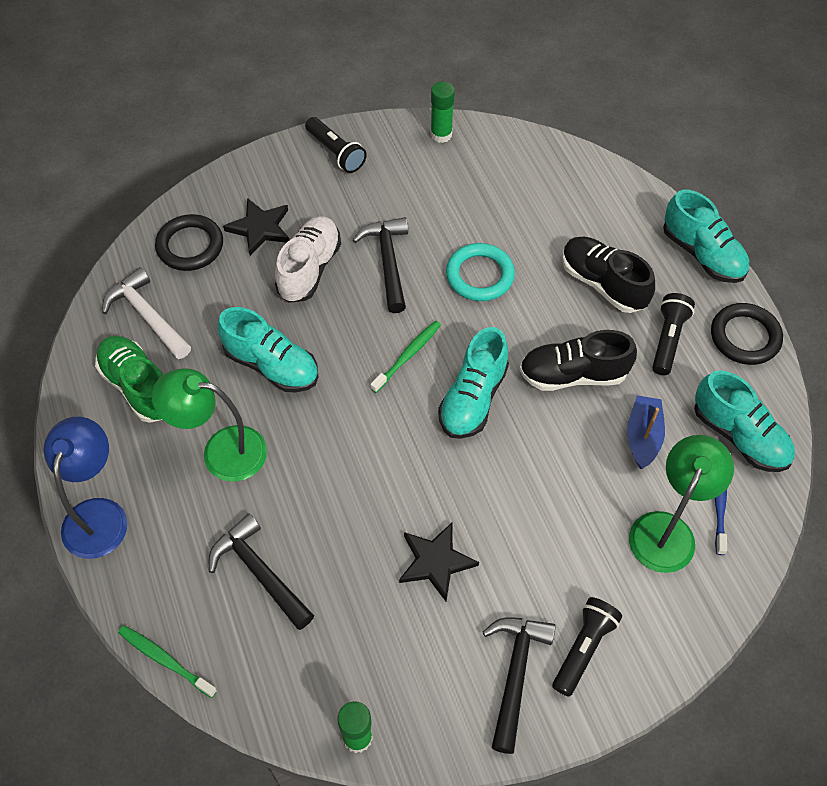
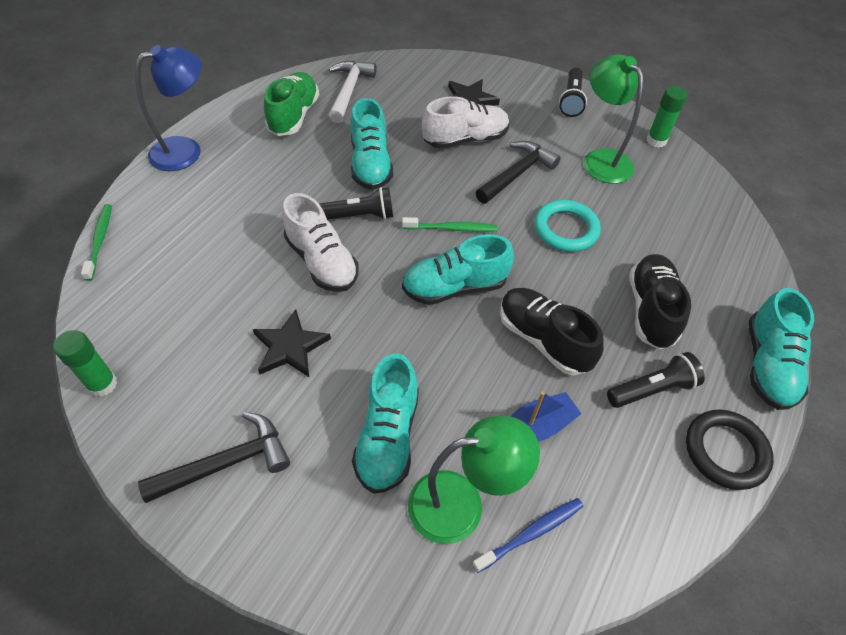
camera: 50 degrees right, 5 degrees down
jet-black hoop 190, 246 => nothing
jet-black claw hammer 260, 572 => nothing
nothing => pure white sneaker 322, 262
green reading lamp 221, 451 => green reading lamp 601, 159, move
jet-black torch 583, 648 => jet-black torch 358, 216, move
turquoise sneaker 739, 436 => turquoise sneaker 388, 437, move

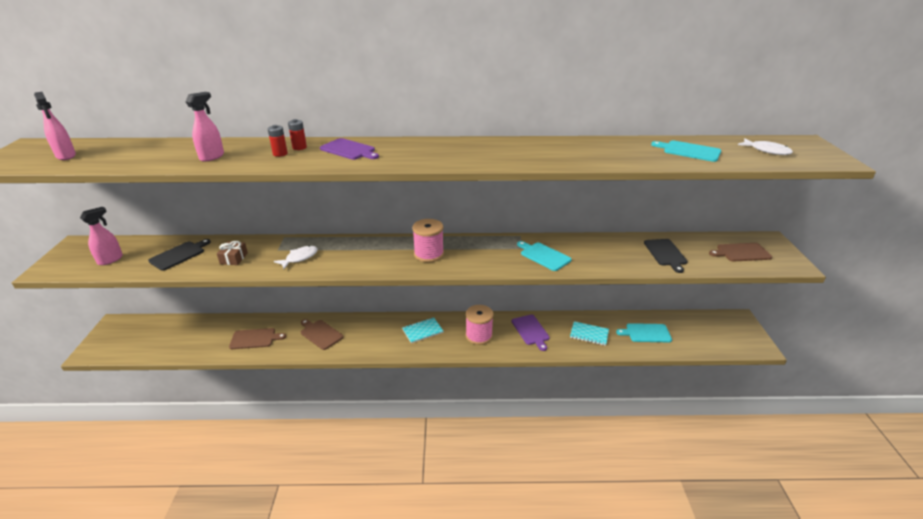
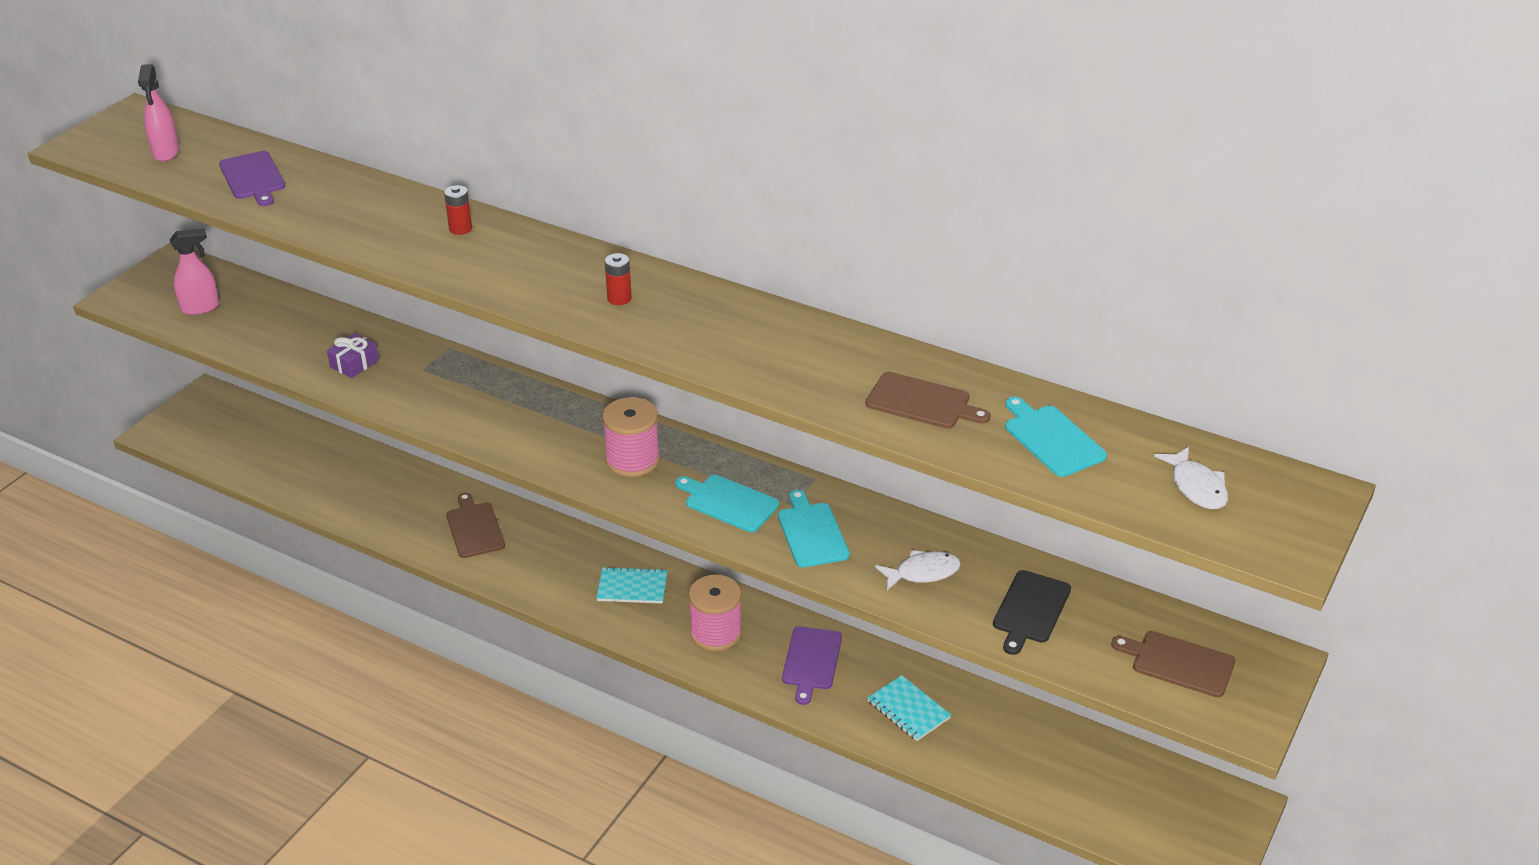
camera: 30 degrees right, 5 degrees up
jet-black bread board 179, 255 => nothing
pink spray cleaner 212, 157 => nothing
russet bread board 255, 338 => russet bread board 922, 402, move
scarlet battery 280, 154 => scarlet battery 619, 298, move
pure white fish figure 299, 258 => pure white fish figure 922, 572, move
violet bread board 349, 150 => violet bread board 253, 177, move
turquoise bread board 646, 333 => turquoise bread board 729, 502, move
russet present 234, 258 => violet present 354, 364

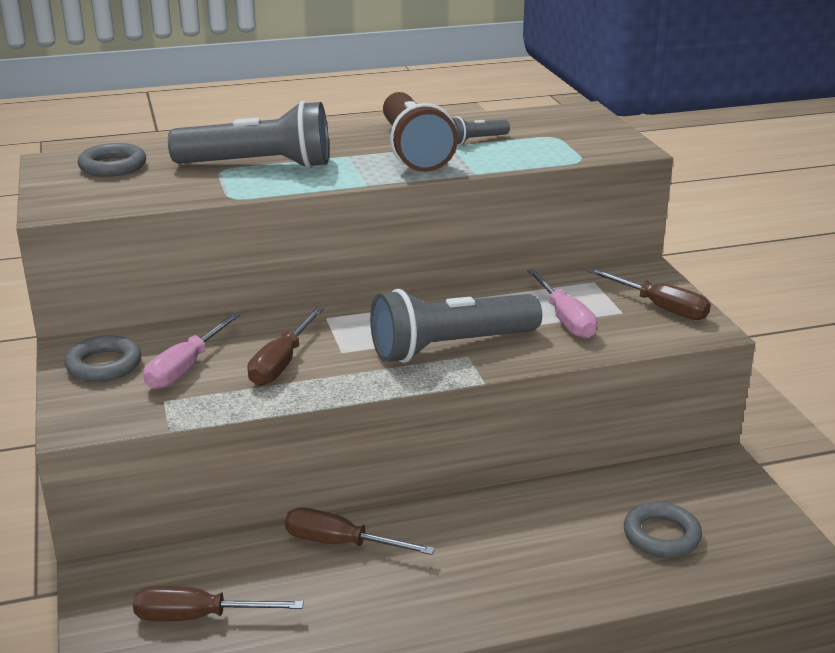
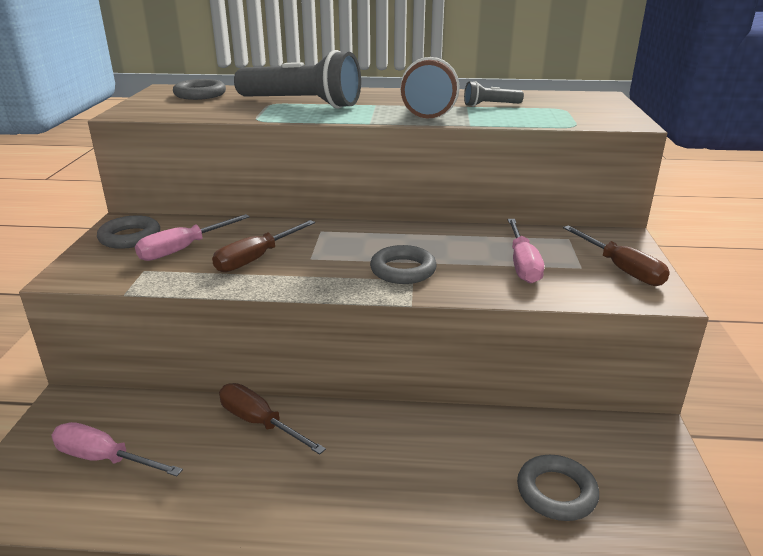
camera: 20 degrees right, 0 degrees up
grey torch 450, 347 => grey hoop 403, 270
russet hand screwdriver 198, 617 => pink hand screwdriver 104, 459

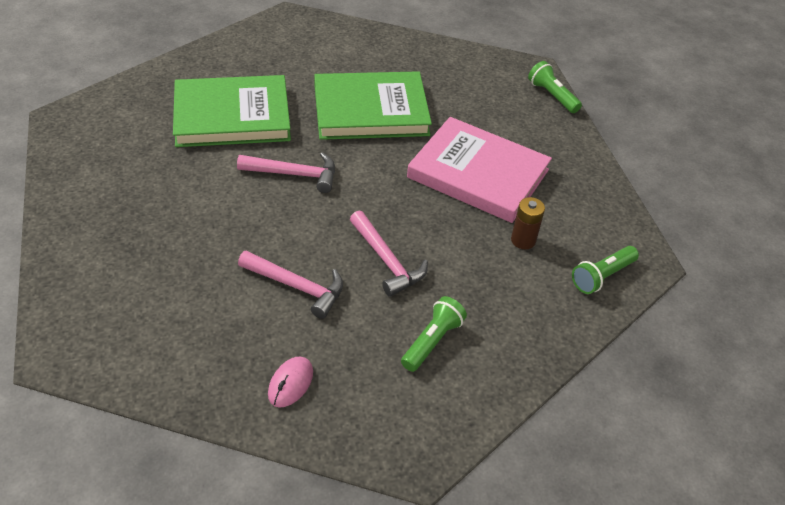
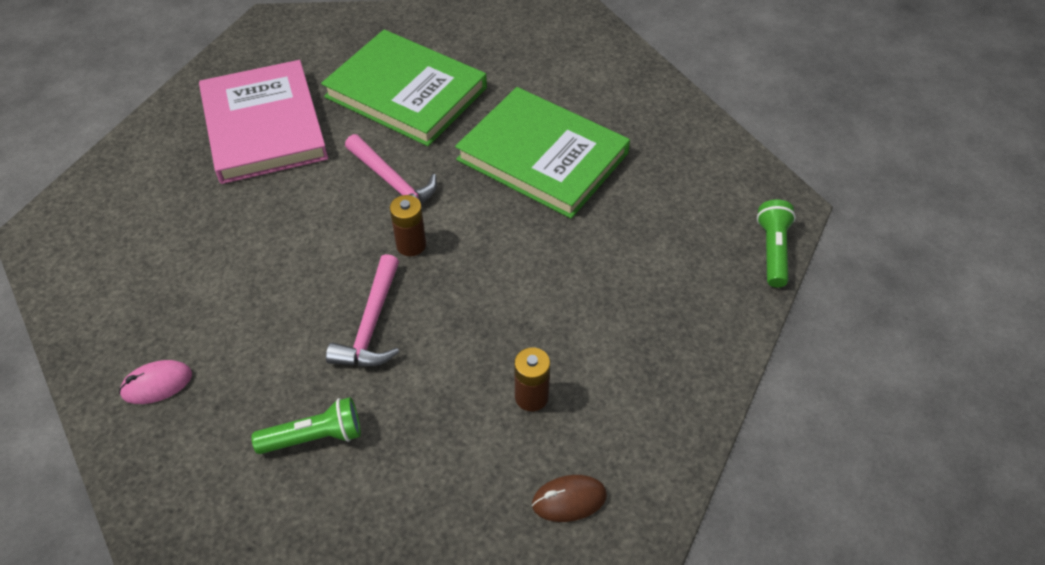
camera: 45 degrees right, 5 degrees up
pink claw hammer 297, 286 => nothing
nothing => russet battery 411, 245
pink book 478, 174 => pink book 264, 126, move
green torch 602, 276 => russet mouse 569, 500

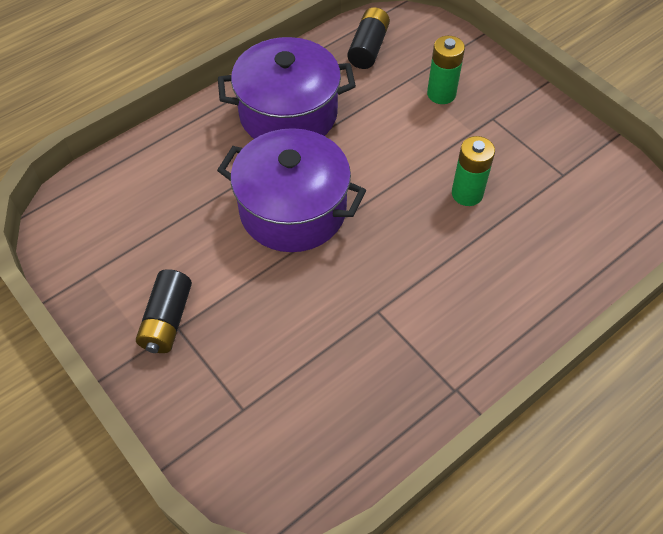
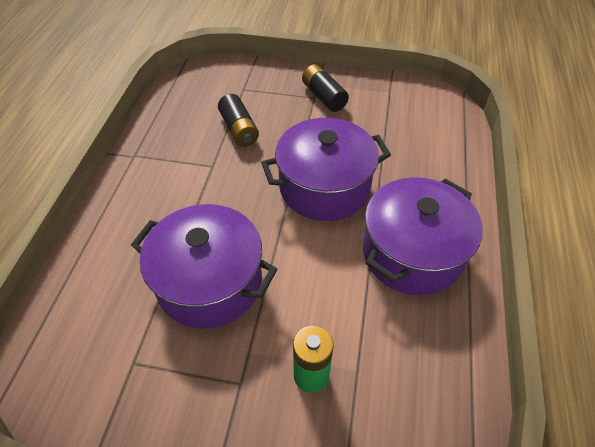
camera: 140 degrees right, 5 degrees down
jet-black battery 368, 48 => jet-black battery 239, 129, move
green battery 467, 194 => violet cooking pot 210, 282

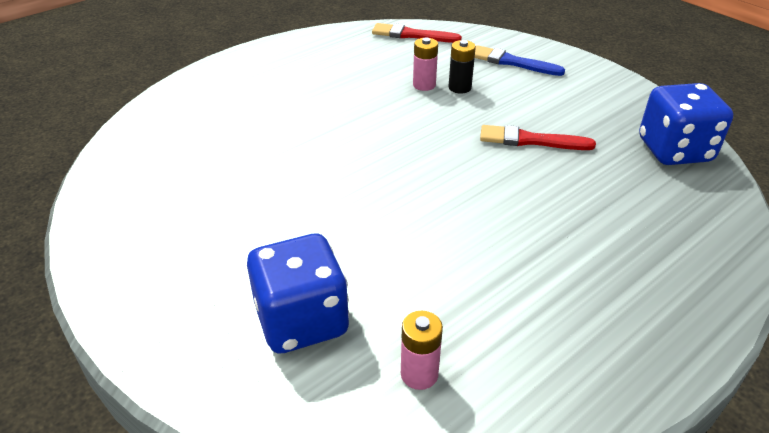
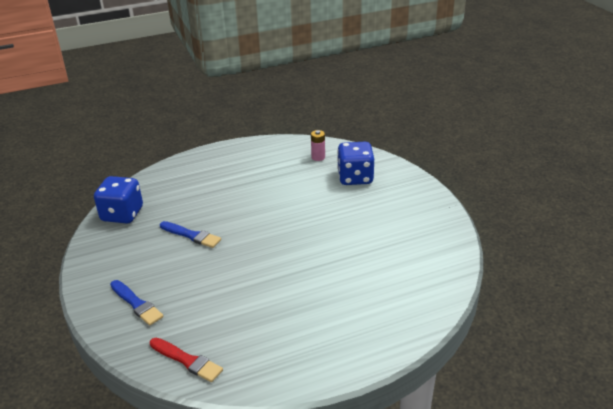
camera: 160 degrees left, 5 degrees down
pink battery 424, 85 => nothing
jet-black battery 459, 88 => nothing
scarlet paintbrush 530, 140 => cobalt paintbrush 191, 235

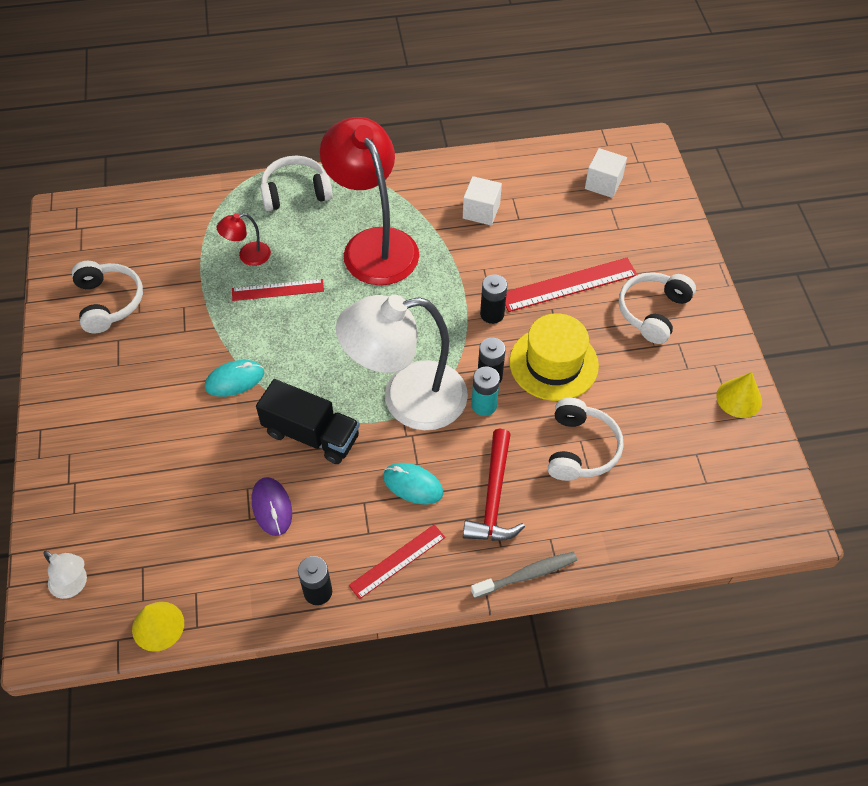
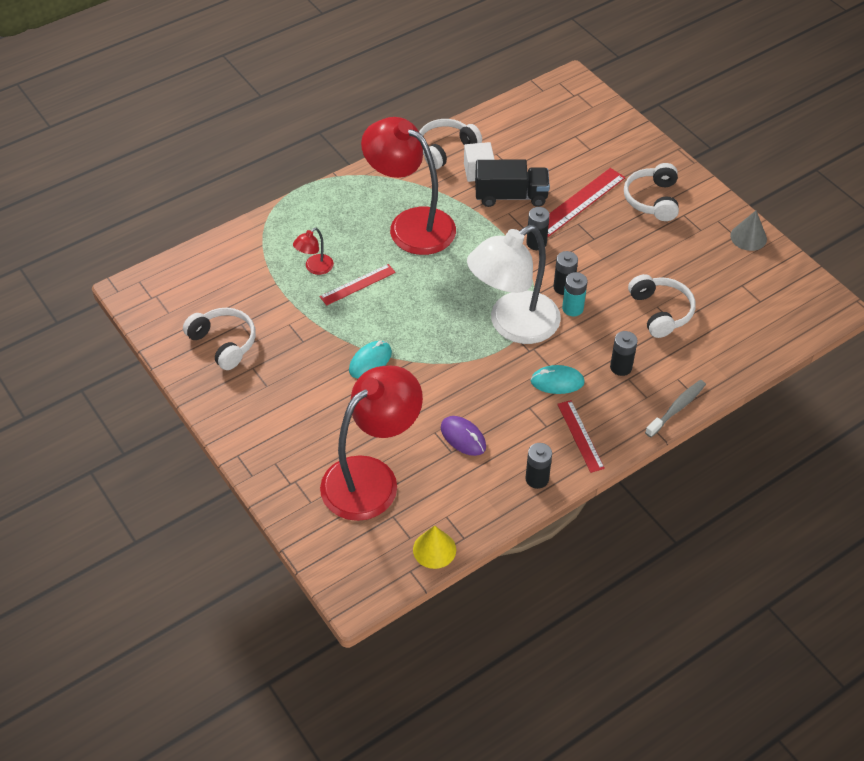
camera: 25 degrees left, 5 degrees down
pure white reading lamp 74, 585 => nothing
yellow hat 553, 363 => nothing
pure white cube 603, 183 => nothing
nothing => scarlet reading lamp 371, 478
jet-black toy truck 311, 434 => jet-black toy truck 511, 196, move
pure white headphones 295, 192 => pure white headphones 446, 149, move
scarlet claw hammer 494, 497 => jet-black battery 621, 367
yellow cone 739, 398 => grey cone 748, 237
scarlet measuring stick 397, 561 => scarlet measuring stick 580, 436, 45 degrees counterclockwise

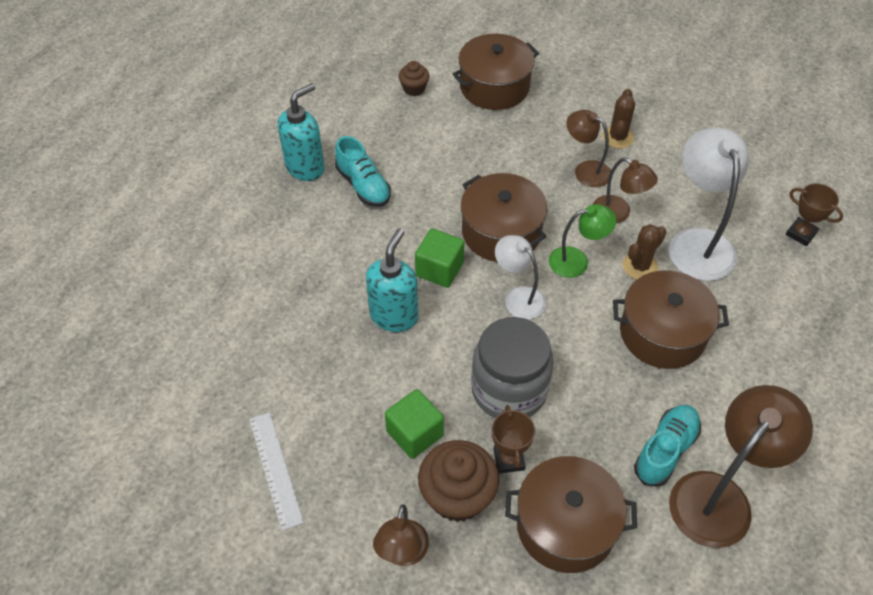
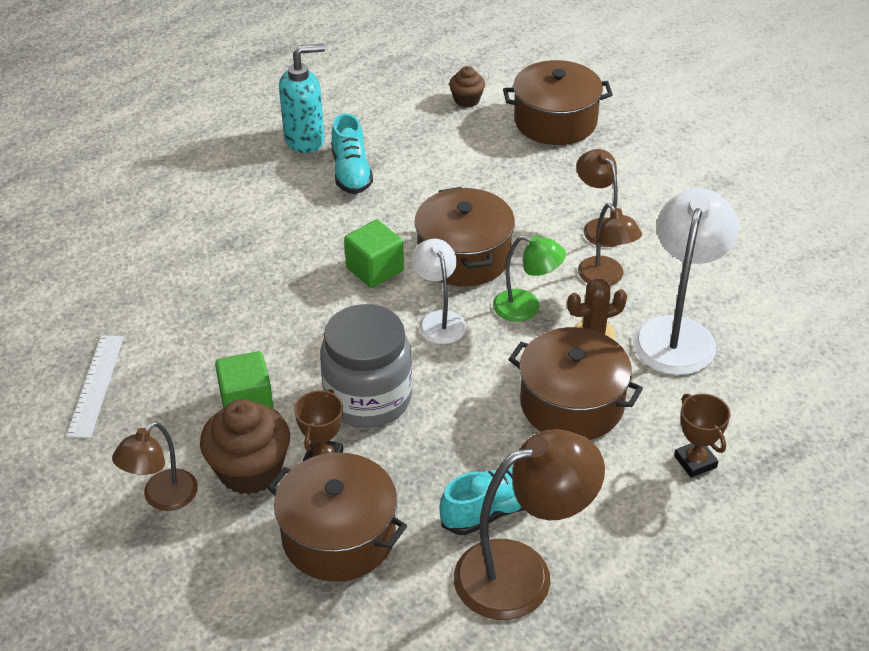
camera: 25 degrees right, 10 degrees down
turquoise soap pump 394, 316 => nothing
russet cactus 617, 137 => nothing
russet prize cup 801, 234 => russet prize cup 695, 462, move

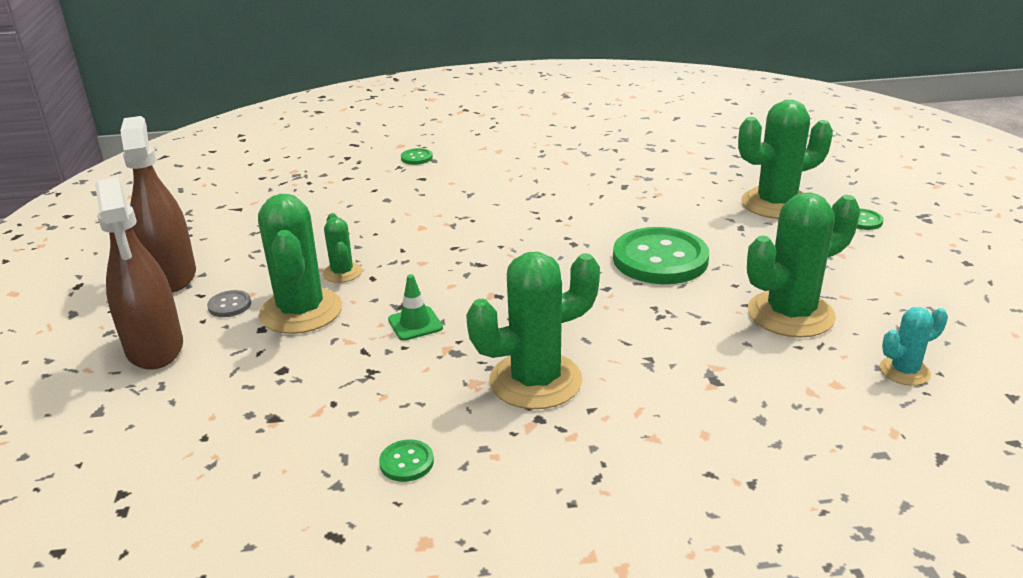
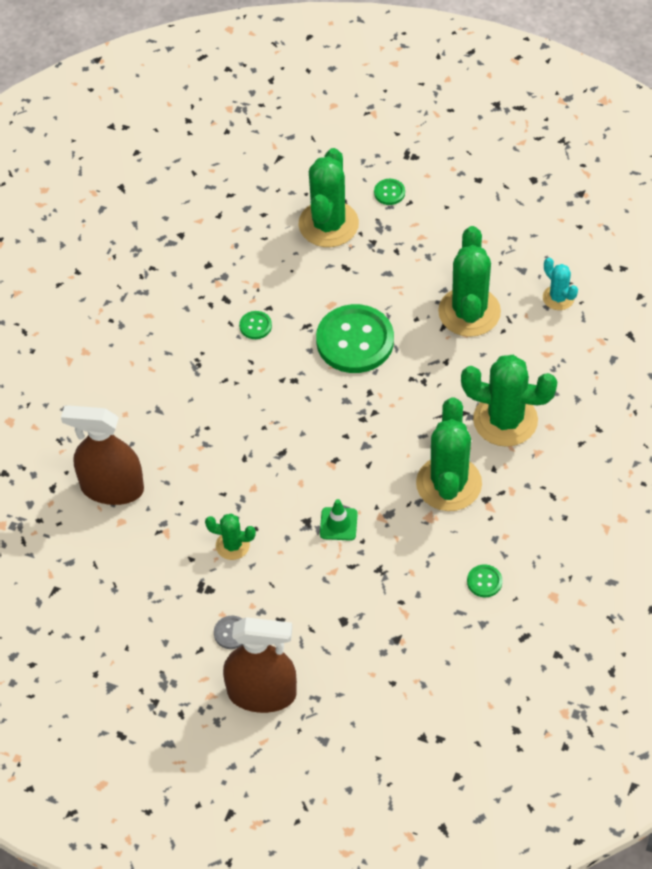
camera: 60 degrees left, 25 degrees up
russet spray cleaner 171, 276 => russet spray cleaner 112, 488, move
green cactus 301, 311 => green cactus 505, 420, move
green button 416, 158 => green button 255, 326, move
turquoise cactus 904, 371 => turquoise cactus 558, 298, 45 degrees counterclockwise

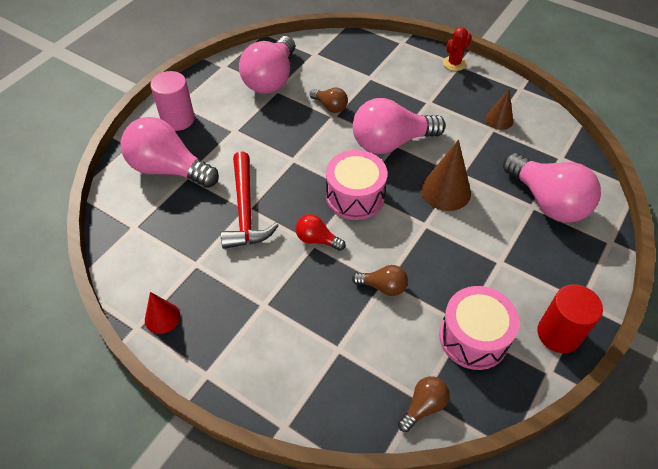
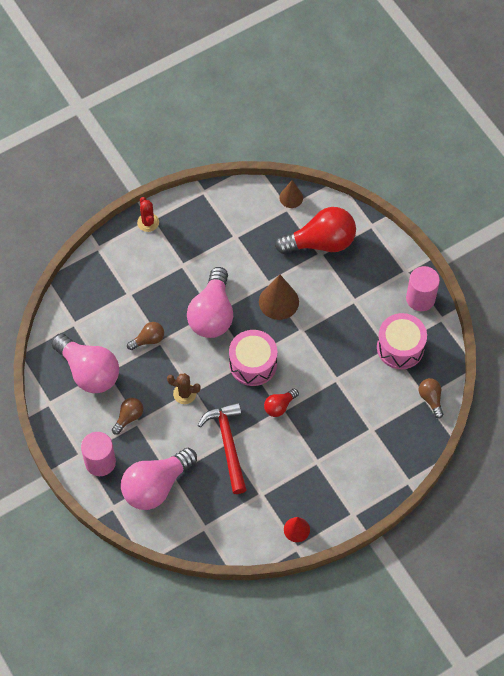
camera: 65 degrees left, 10 degrees up
nothing => russet cactus 184, 393
russet lightbulb 383, 286 => russet lightbulb 129, 417, move
russet cone 499, 120 => russet cone 291, 197, move
pink lightbulb 547, 201 => scarlet lightbulb 321, 242
scarlet cylinder shape 558, 334 => pink cylinder shape 420, 298
scarlet claw hammer 245, 210 => scarlet claw hammer 228, 444, 120 degrees counterclockwise

